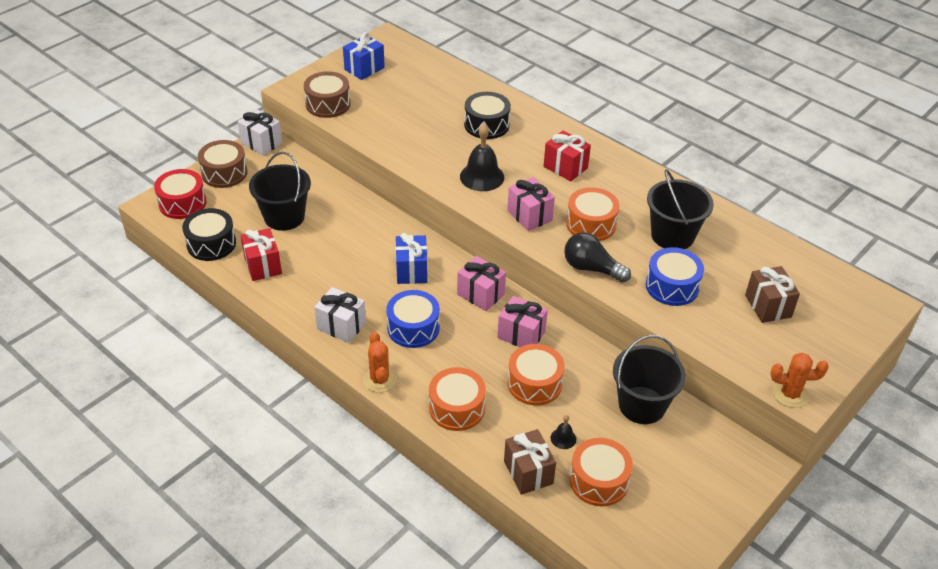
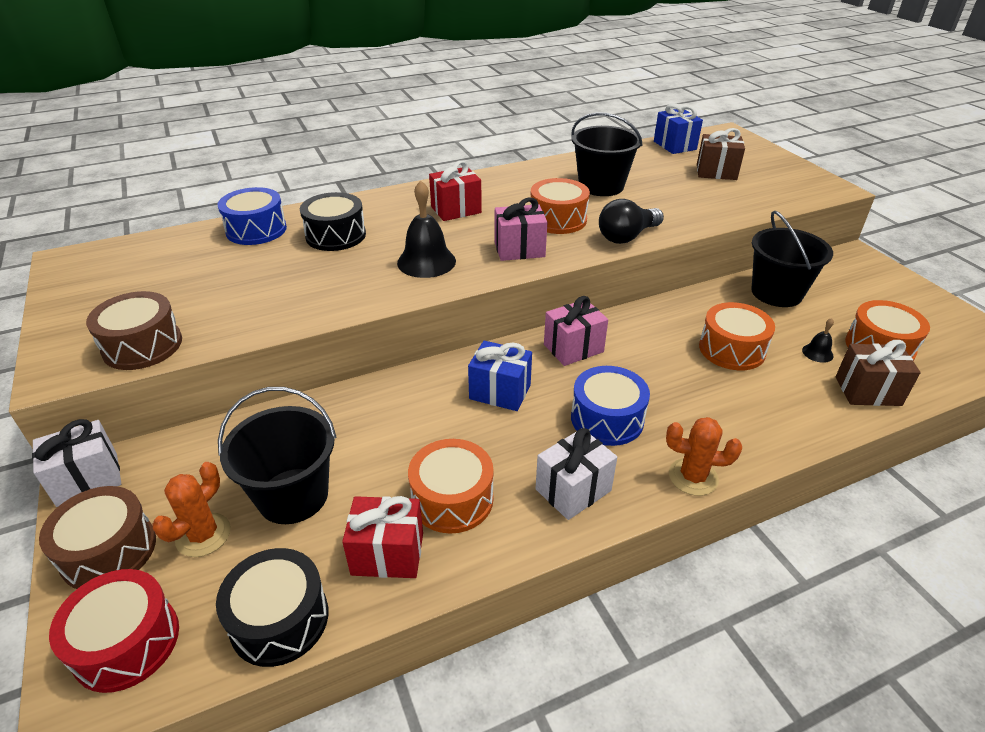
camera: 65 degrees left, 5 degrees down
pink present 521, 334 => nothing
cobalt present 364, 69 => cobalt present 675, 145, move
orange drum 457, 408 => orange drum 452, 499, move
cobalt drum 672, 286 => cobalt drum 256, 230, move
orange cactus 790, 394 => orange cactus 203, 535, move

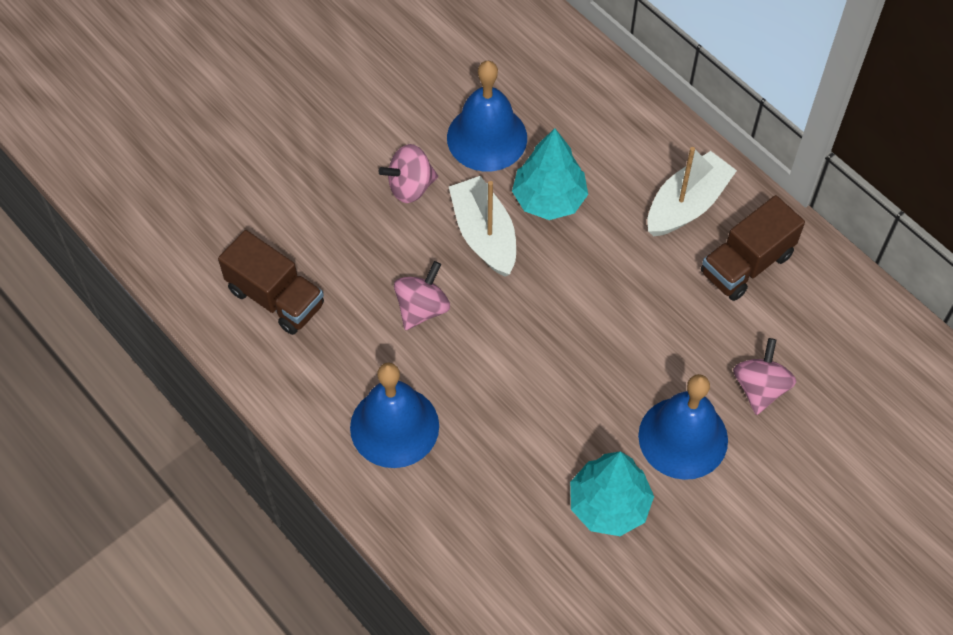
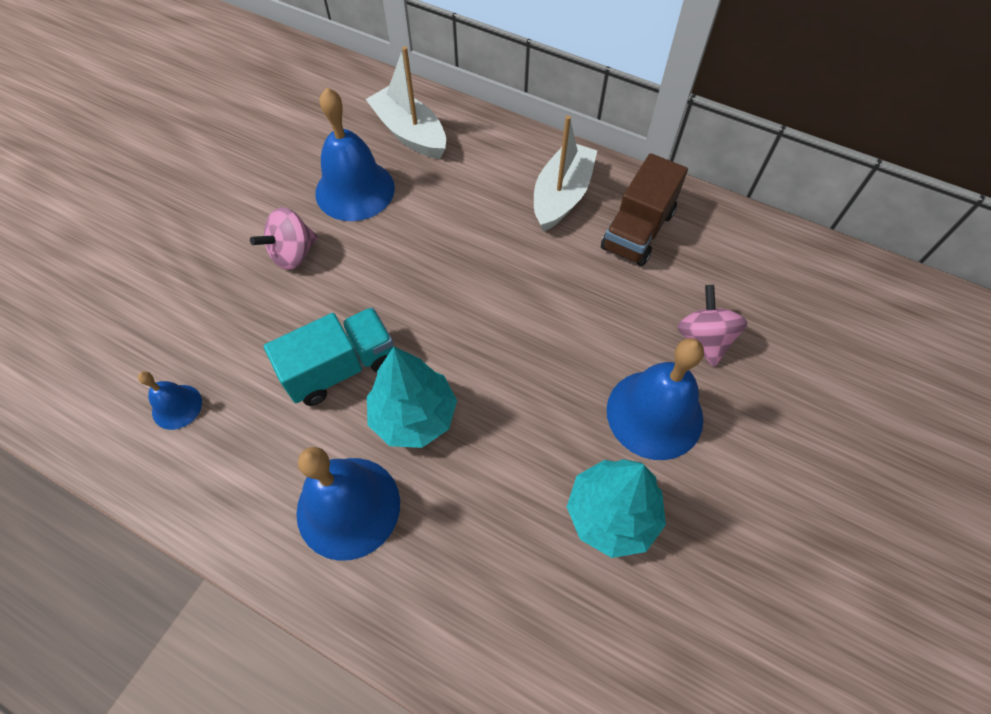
camera: 20 degrees left, 0 degrees up
pure white toy boat 484, 235 => pure white toy boat 410, 133, move
turquoise toy tree 549, 199 => turquoise toy tree 414, 416, move
russet toy truck 276, 297 => cobalt school bell 177, 406
pink toy top 422, 308 => turquoise toy truck 340, 368

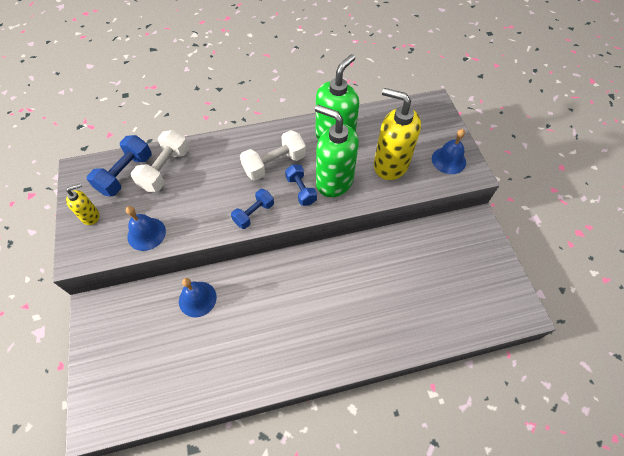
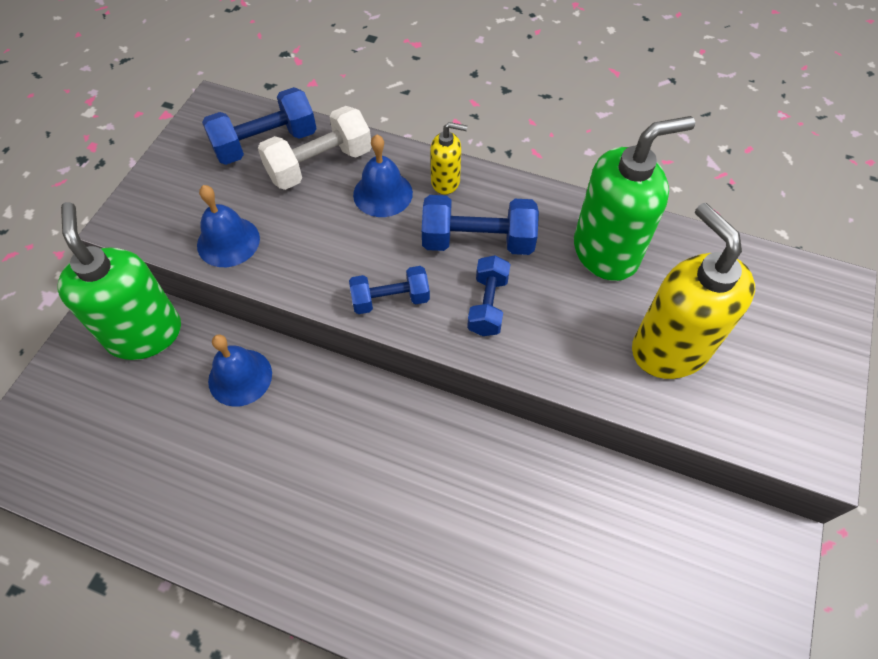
camera: 35 degrees right, 0 degrees up
yellow soap pump 91, 216 => yellow soap pump 446, 182, move
green soap pump 334, 181 => green soap pump 145, 333, move
cobalt school bell 448, 160 => cobalt school bell 383, 193, move
pure white dumbbell 274, 164 => cobalt dumbbell 477, 241

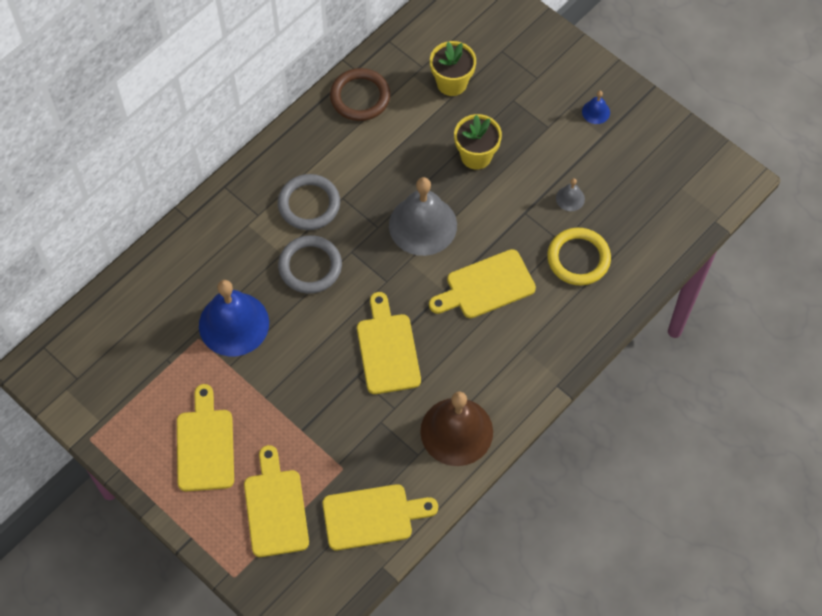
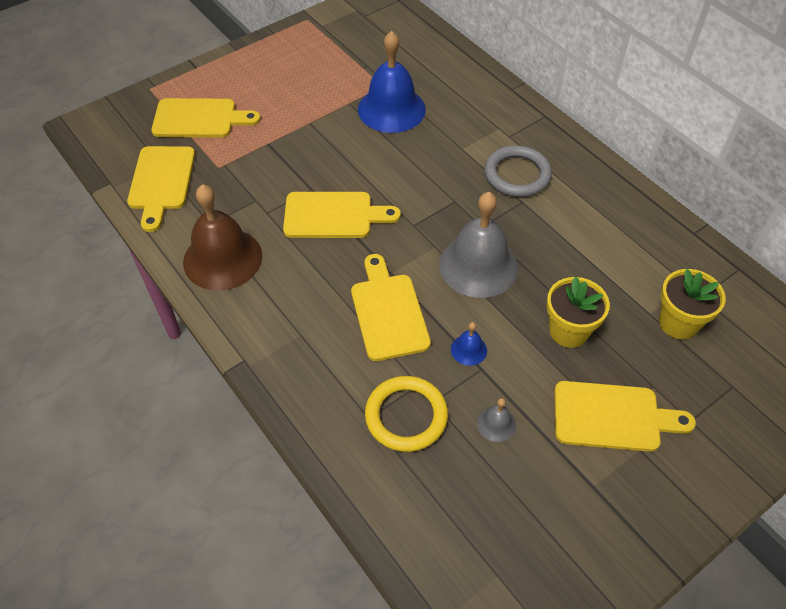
camera: 100 degrees right, 10 degrees down
grey hoop 310, 266 => nothing
russet hoop 360, 97 => nothing
yellow bread board 205, 445 => yellow bread board 613, 417, move
cobalt school bell 596, 112 => cobalt school bell 468, 350, move

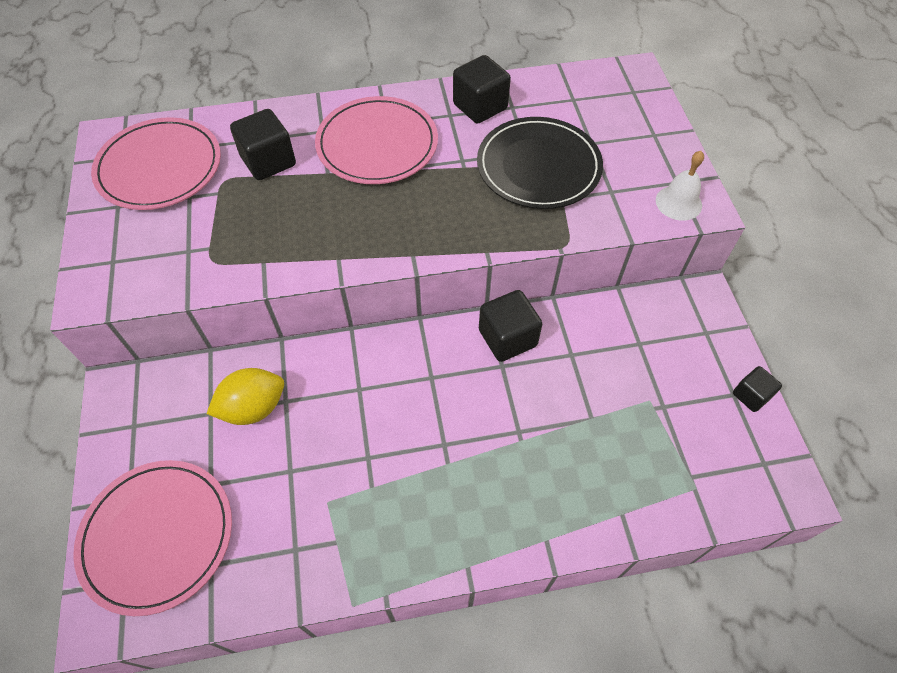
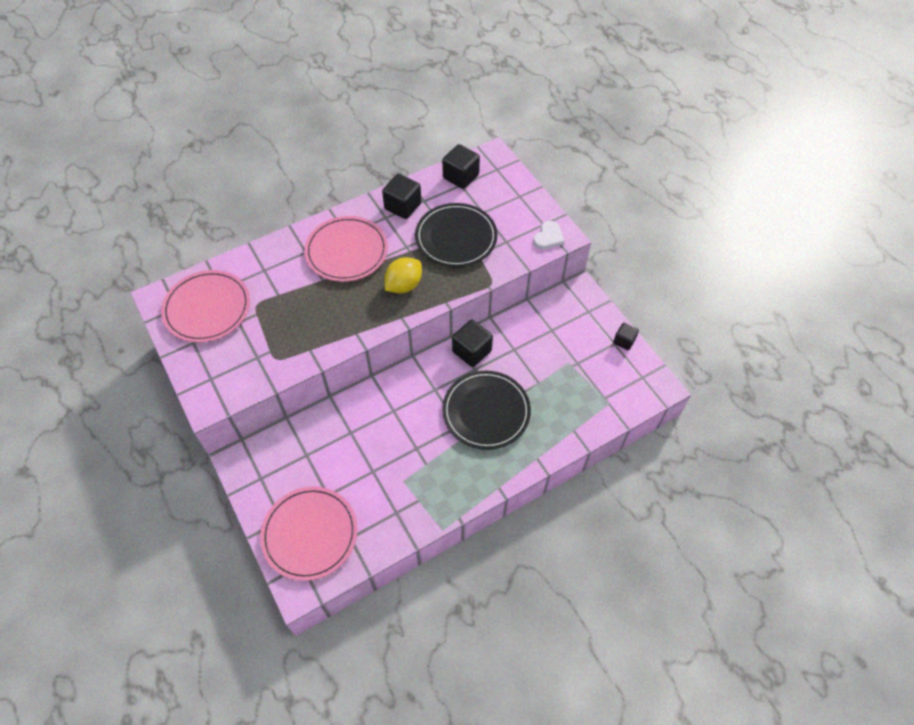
camera: 20 degrees left, 0 degrees up
nothing => jet-black dinner plate 486, 411
yellow toy lemon 253, 408 => yellow toy lemon 404, 285, move
jet-black cube 268, 161 => jet-black cube 461, 177, move
pure white school bell 678, 202 => pure white heart shape 548, 237

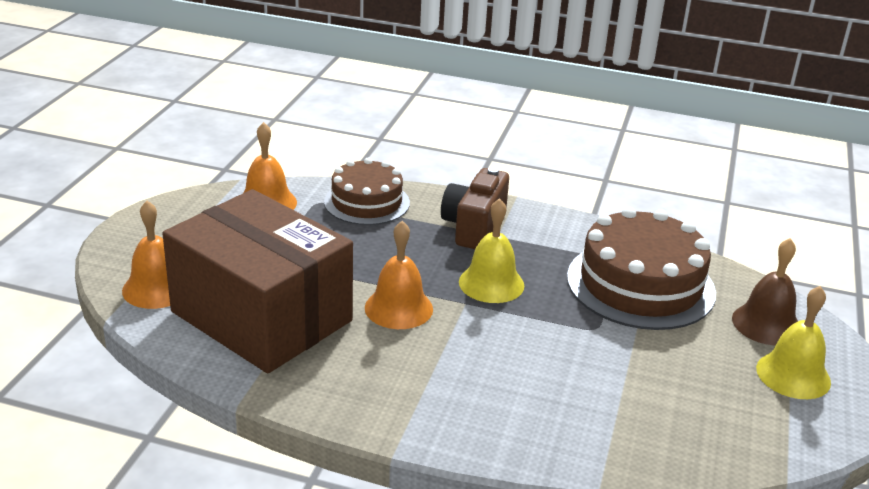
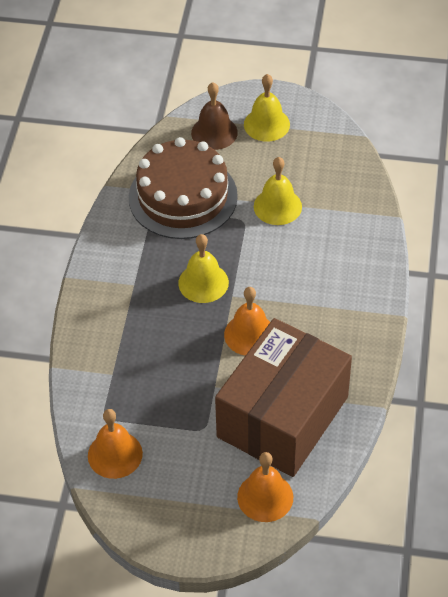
camera: 95 degrees left, 20 degrees up
russet cake 367, 202 => nothing
russet camera 474, 227 => nothing
nothing => yellow school bell 277, 206

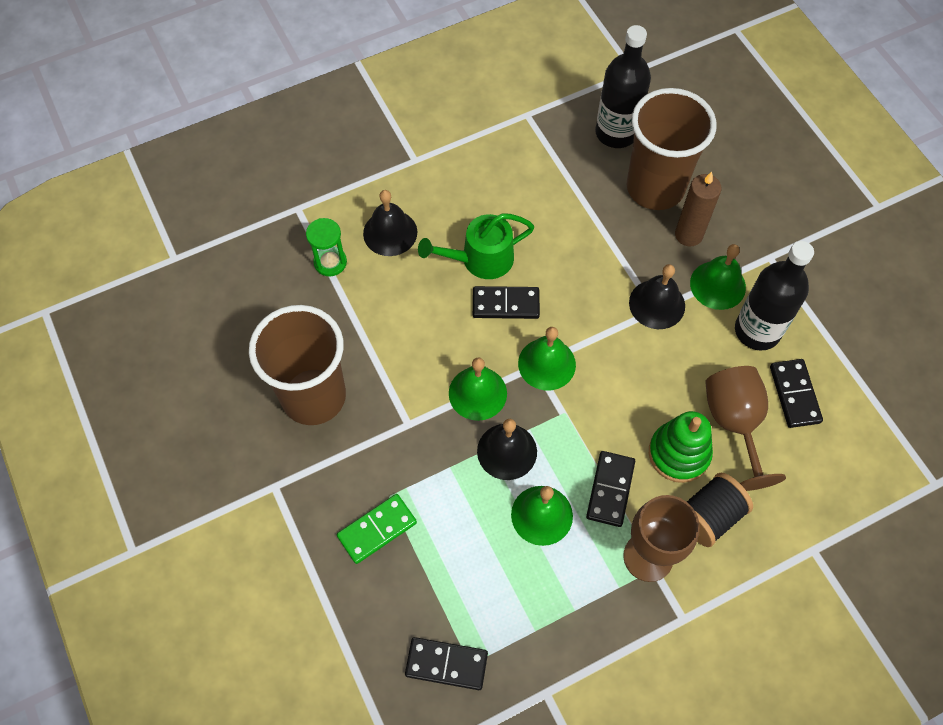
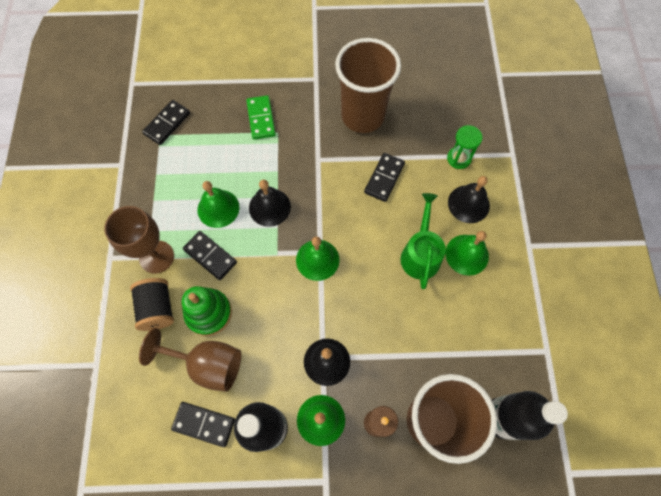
camera: 115 degrees right, 5 degrees up
green school bell 477, 393 => green school bell 467, 254, move
jet-black domino tile 505, 304 => jet-black domino tile 384, 178, move

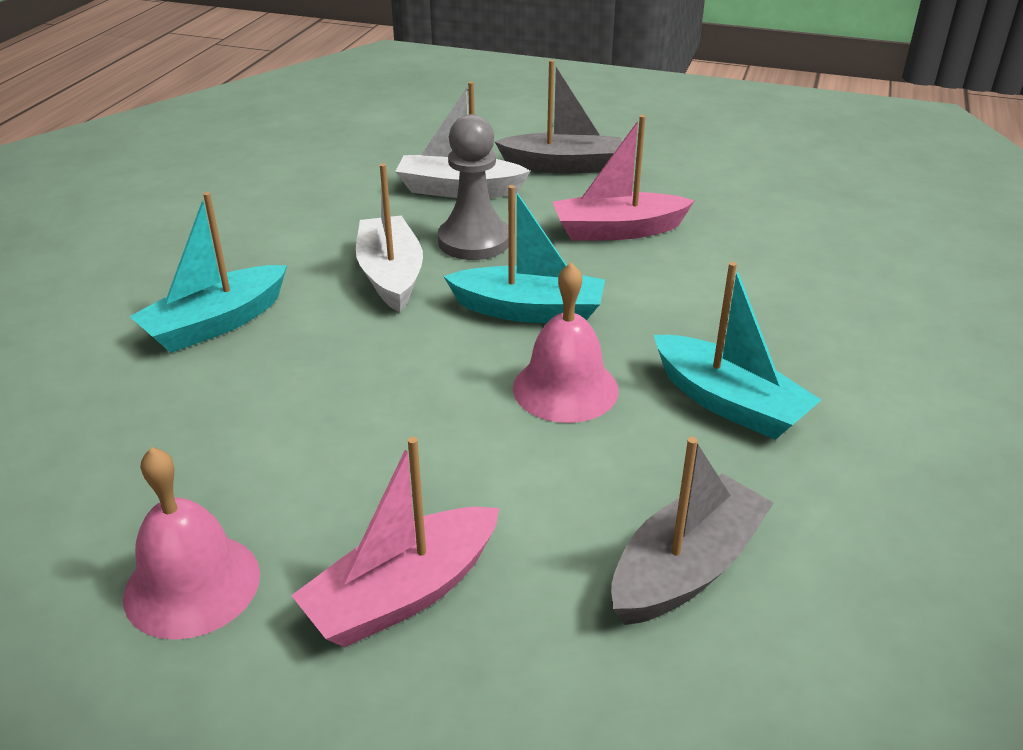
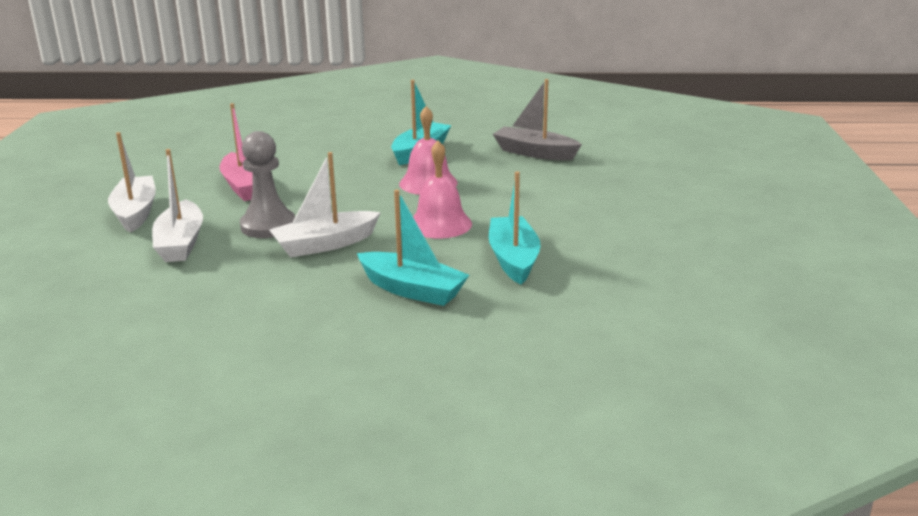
camera: 105 degrees left, 10 degrees down
pink toy boat 403, 593 => nothing
pink school bell 192, 584 => pink school bell 440, 224, move
turquoise toy boat 529, 310 => turquoise toy boat 513, 259, move
grey toy boat 562, 166 => pure white toy boat 135, 213

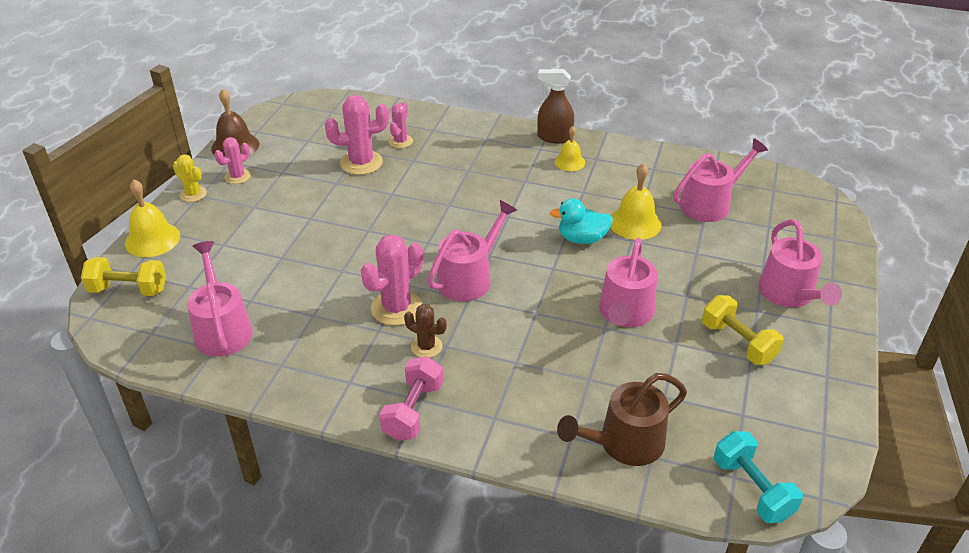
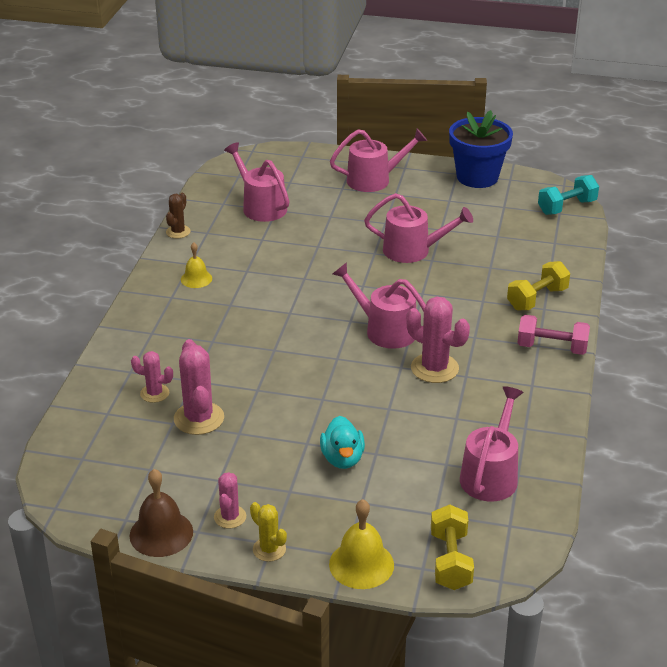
camera: 95 degrees left, 5 degrees down
russet spray cleaner 554, 137 => nothing
russet sprinkling can 624, 443 => nothing
yellow school bell 635, 223 => nothing
nothing => cobalt potted plant 477, 177
russet cactus 426, 346 => russet cactus 178, 232, move
turquoise rubber duck 582, 239 => turquoise rubber duck 342, 459, move
yellow dumbbell 738, 343 => yellow dumbbell 537, 299, move
yellow cactus 193, 194 => yellow cactus 269, 549, 75 degrees counterclockwise
pink sprinkling can 222, 329 => pink sprinkling can 491, 475, 135 degrees clockwise
pink cactus 237, 176 => pink cactus 230, 517, 60 degrees clockwise

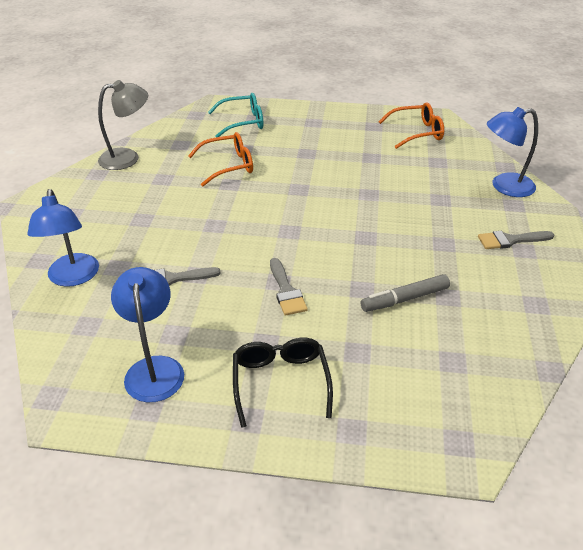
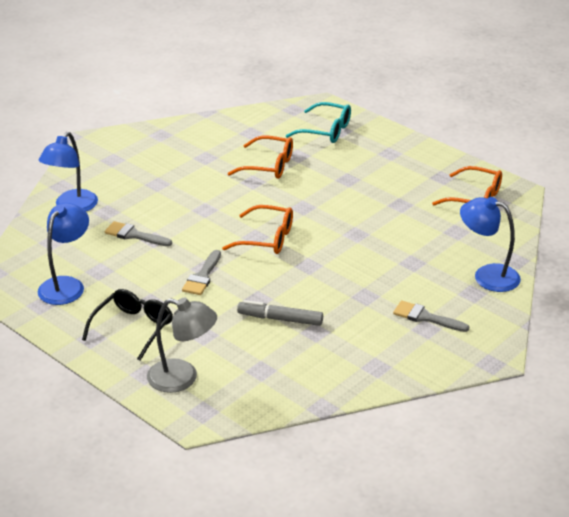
camera: 35 degrees right, 5 degrees down
nothing => orange eyeglasses 267, 238
grey reading lamp 127, 158 => grey reading lamp 183, 378, move

